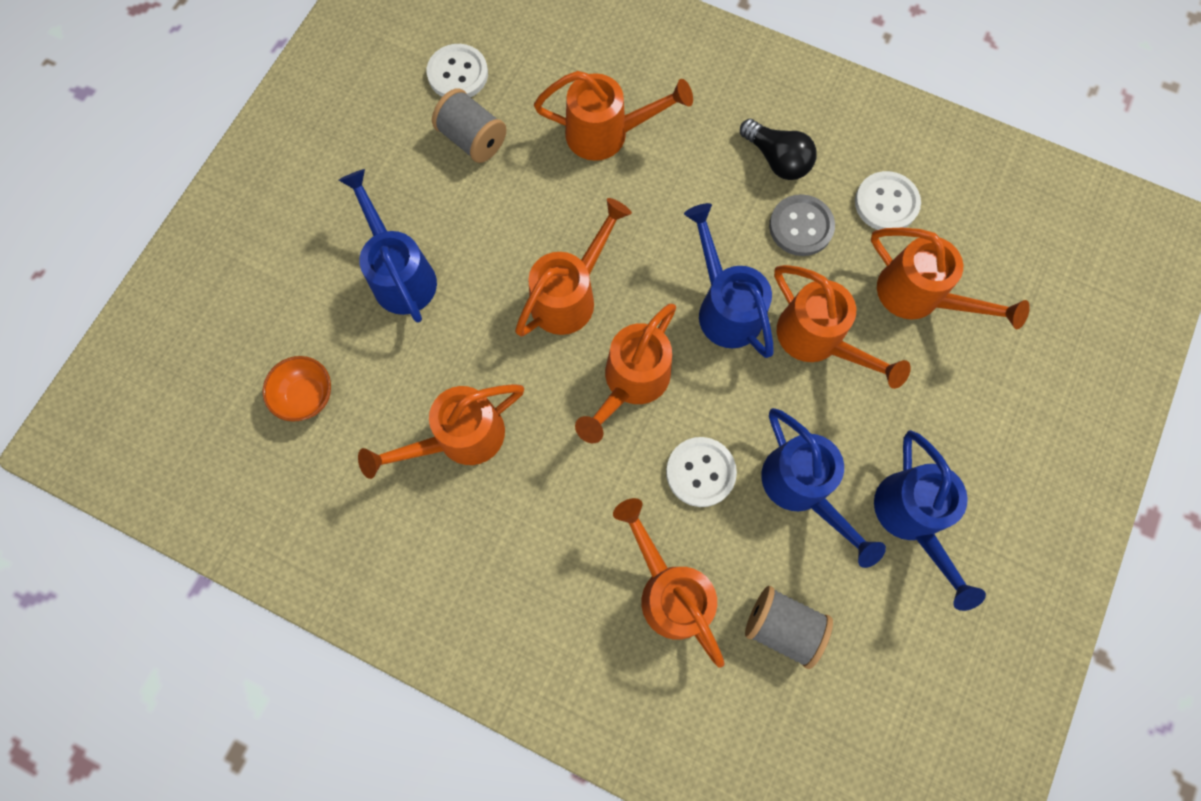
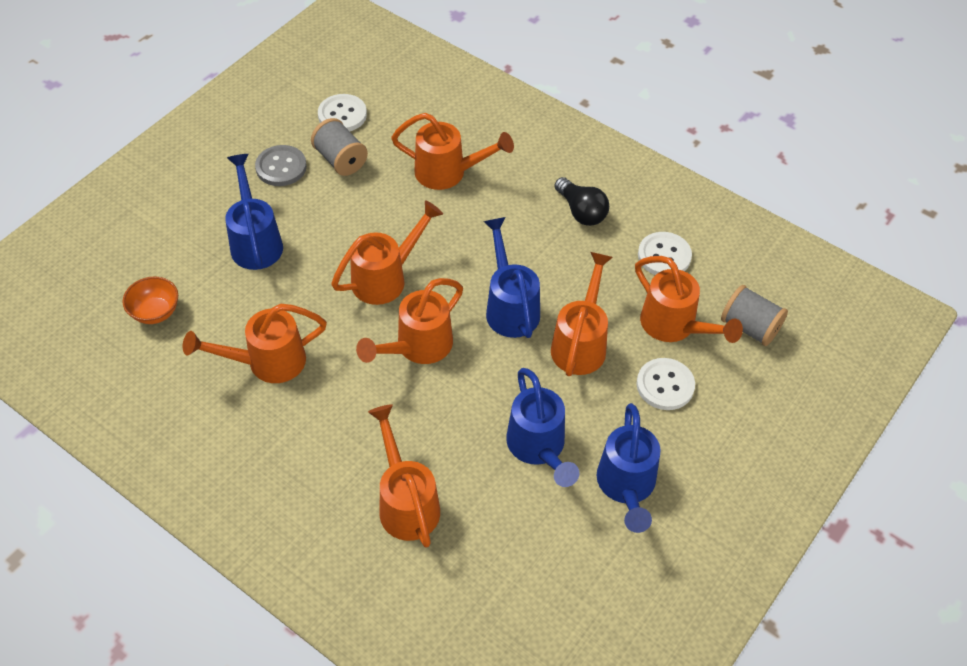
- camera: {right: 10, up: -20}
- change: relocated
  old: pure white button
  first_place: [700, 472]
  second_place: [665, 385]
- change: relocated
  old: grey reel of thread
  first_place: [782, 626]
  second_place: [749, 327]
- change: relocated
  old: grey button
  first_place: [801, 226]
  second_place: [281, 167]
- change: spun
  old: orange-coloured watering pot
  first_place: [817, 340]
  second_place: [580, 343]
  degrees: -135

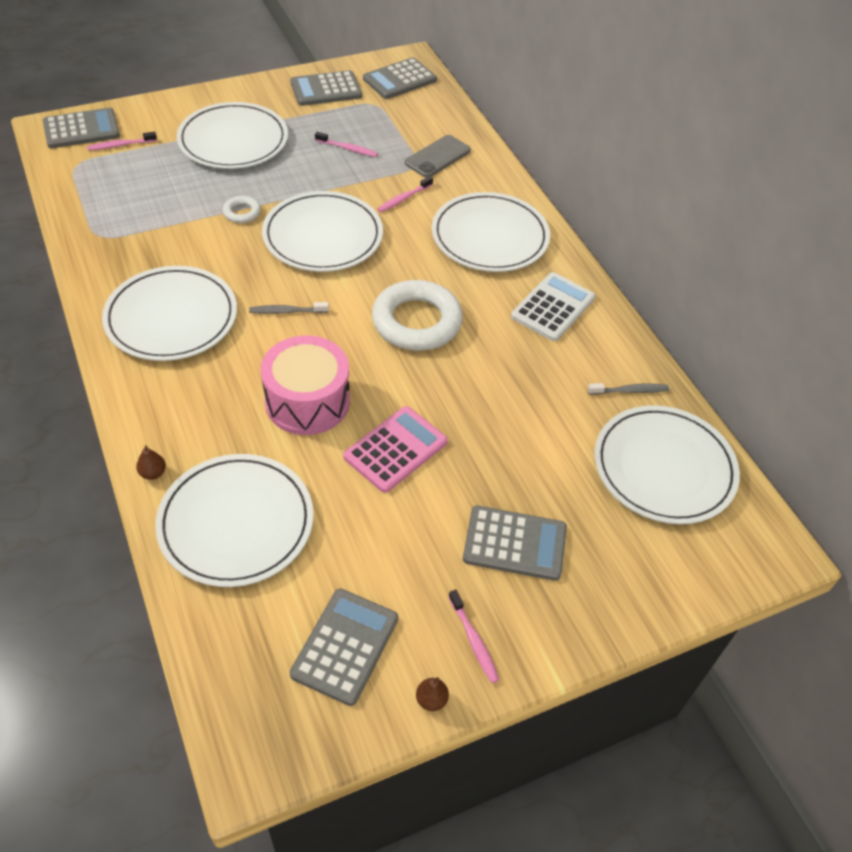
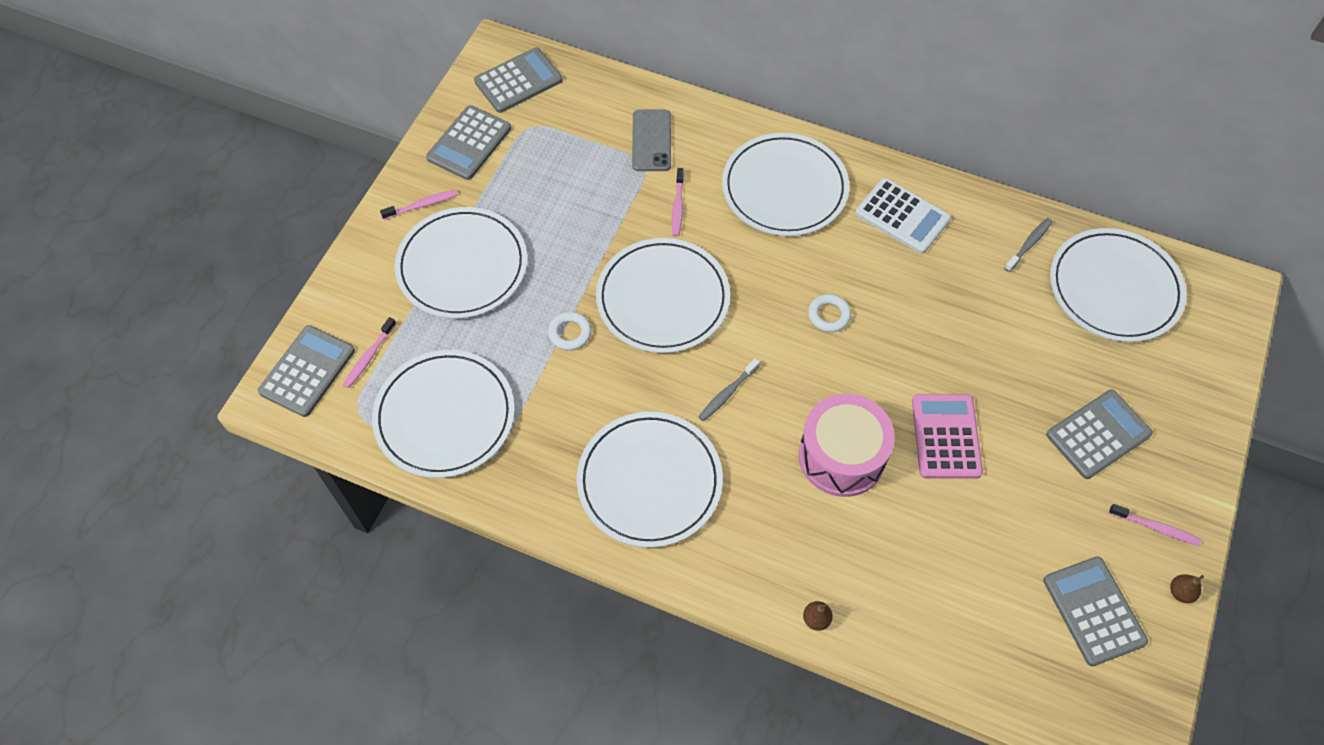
- camera: {right: -40, up: 10}
- change: relocated
  old: pure white flat dish
  first_place: [236, 522]
  second_place: [445, 416]
- change: relocated
  old: pink toothbrush
  first_place: [347, 148]
  second_place: [422, 205]
- change: spun
  old: grey pocket calculator
  first_place: [400, 80]
  second_place: [518, 81]
  degrees: -135
- change: size
  old: pure white ring
  first_place: [416, 322]
  second_place: [828, 315]
  factor: 0.45
- change: spun
  old: pure white pocket calculator
  first_place: [553, 307]
  second_place: [902, 216]
  degrees: 135

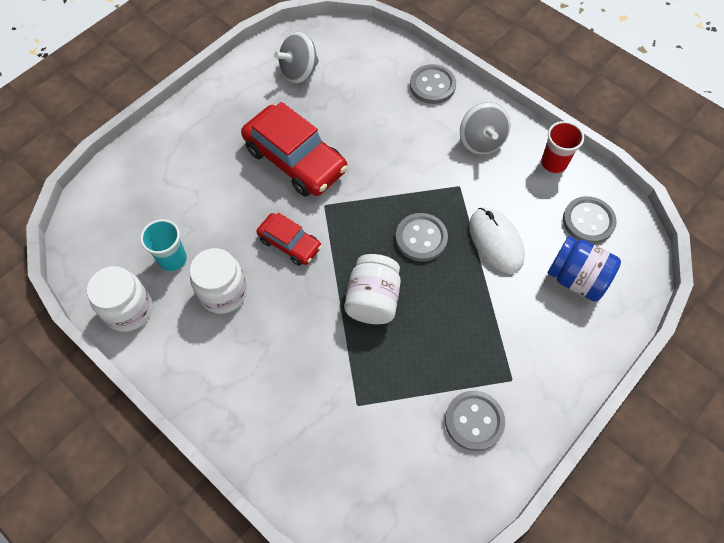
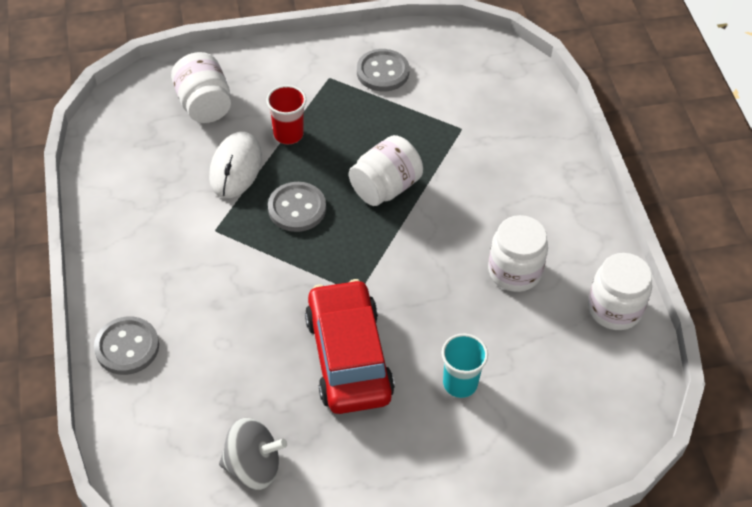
- camera: {right: -145, up: -10}
- change: relocated
  old: aqua cup
  first_place: [172, 259]
  second_place: [460, 383]
- change: missing
  old: scarlet toy car
  first_place: [289, 243]
- change: missing
  old: grey spinning top
  first_place: [481, 141]
- change: relocated
  old: scarlet cup
  first_place: [554, 163]
  second_place: [288, 134]
- change: colour
  old: royal blue jam jar
  new: pure white jam jar
  first_place: [576, 279]
  second_place: [204, 105]
- change: missing
  old: grey button
  first_place: [588, 221]

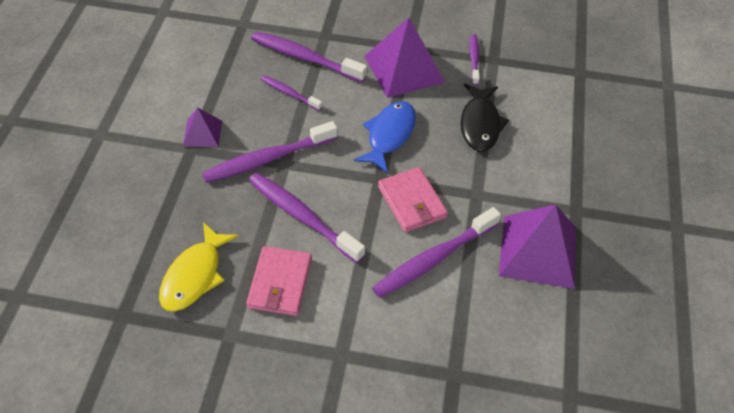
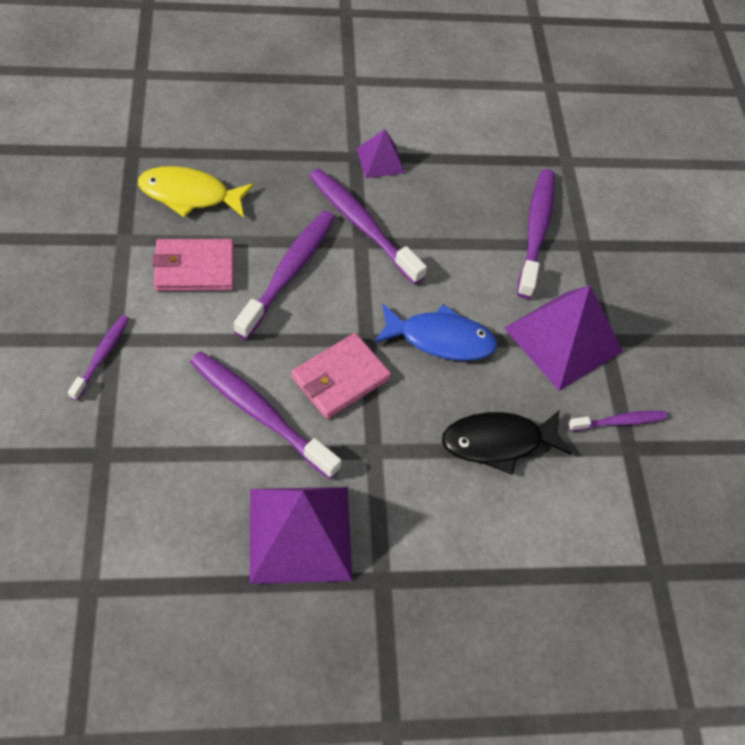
- camera: {right: 70, up: 5}
- change: relocated
  old: purple toothbrush
  first_place: [289, 93]
  second_place: [102, 356]

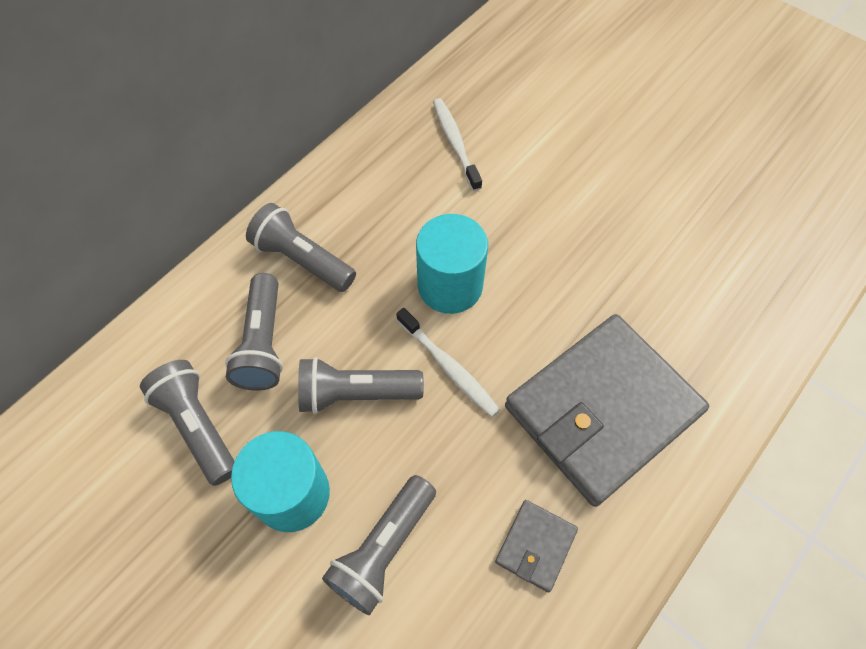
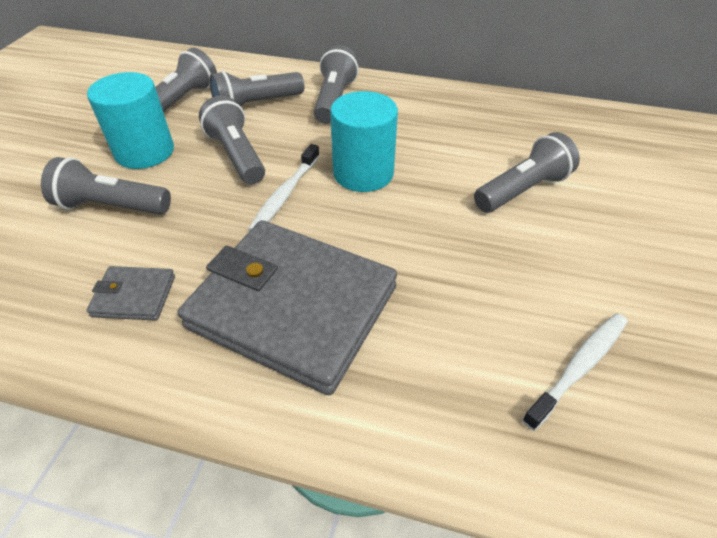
- camera: {right: 65, up: -15}
- change: relocated
  old: pure white toothbrush
  first_place: [455, 143]
  second_place: [578, 367]
- change: appeared
  new: grey pocket torch
  second_place: [522, 190]

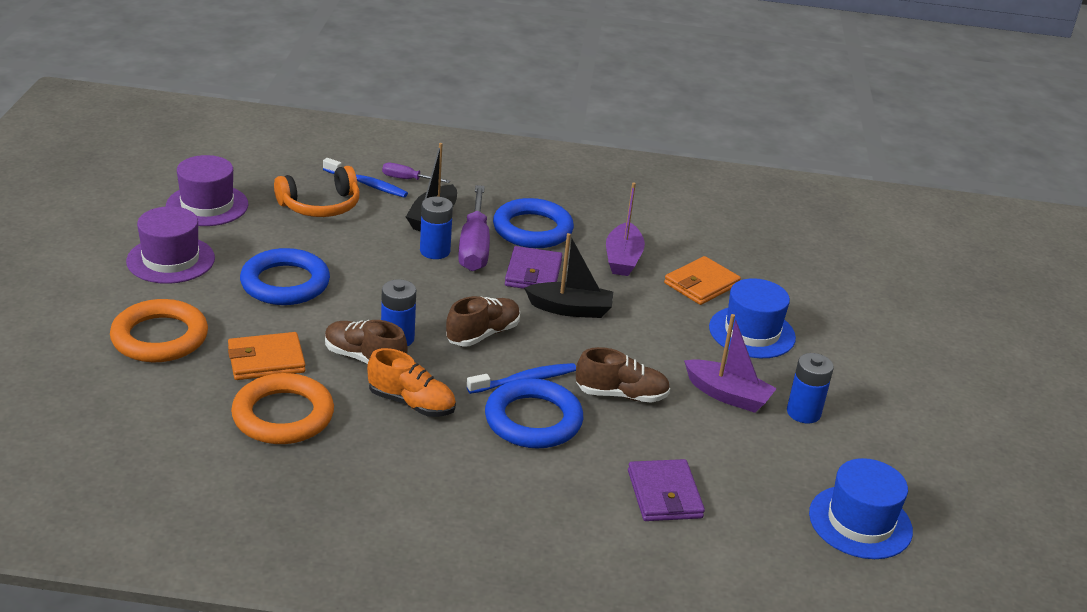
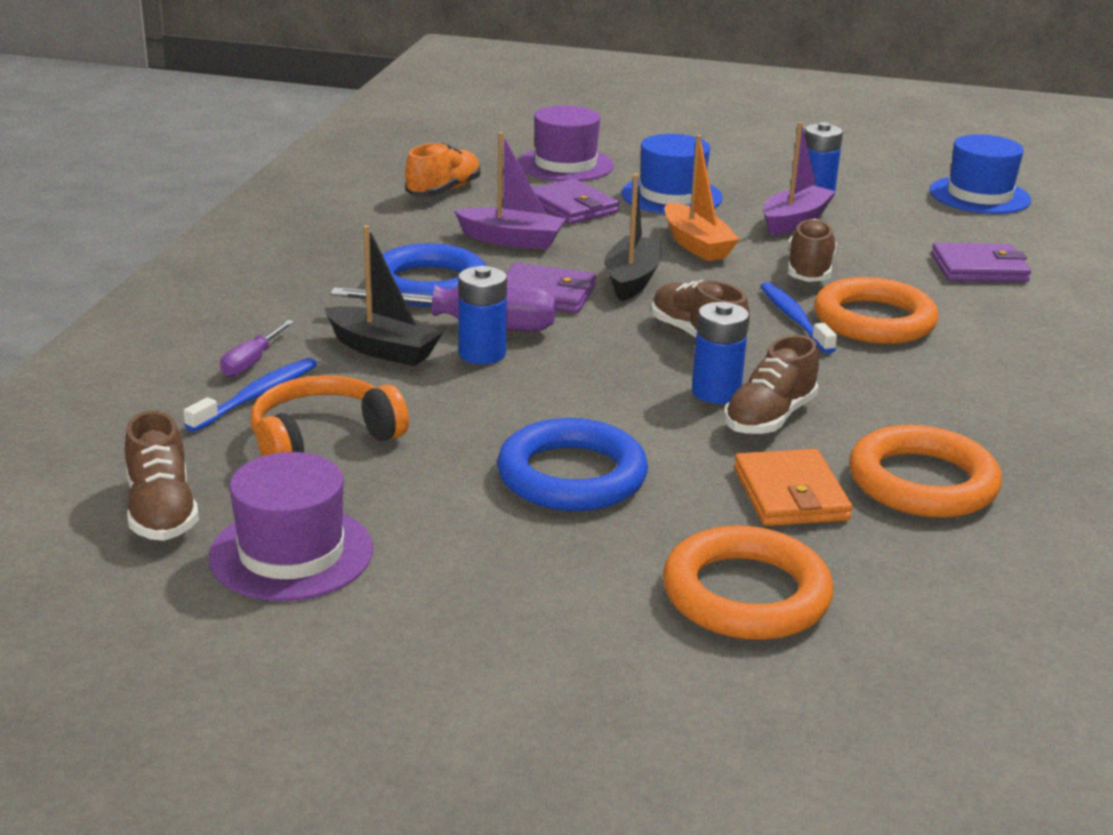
- camera: {right: -80, up: -5}
- change: relocated
  old: purple hat
  first_place: [171, 260]
  second_place: [565, 165]
- change: spun
  old: orange-coloured over-ear headphones
  first_place: [321, 206]
  second_place: [322, 439]
  degrees: -105
- change: relocated
  old: orange-coloured shoe
  first_place: [411, 403]
  second_place: [443, 191]
- change: colour
  old: royal blue ring
  new: orange-coloured ring
  first_place: [533, 420]
  second_place: [874, 320]
- change: colour
  old: orange-coloured wallet
  new: purple wallet
  first_place: [701, 284]
  second_place: [572, 207]
- change: appeared
  new: russet shoe
  second_place: [162, 511]
- change: appeared
  new: orange-coloured boat
  second_place: [696, 245]

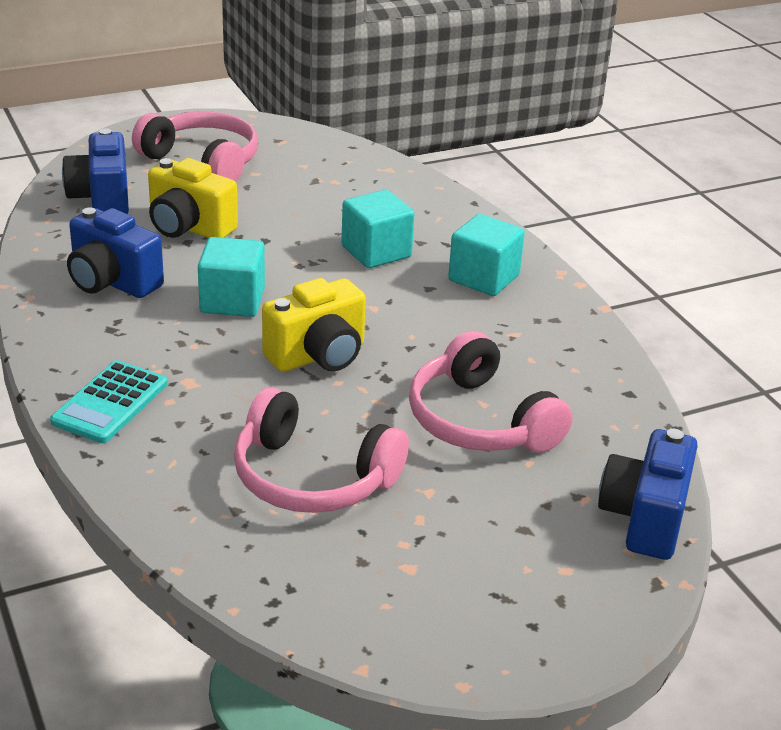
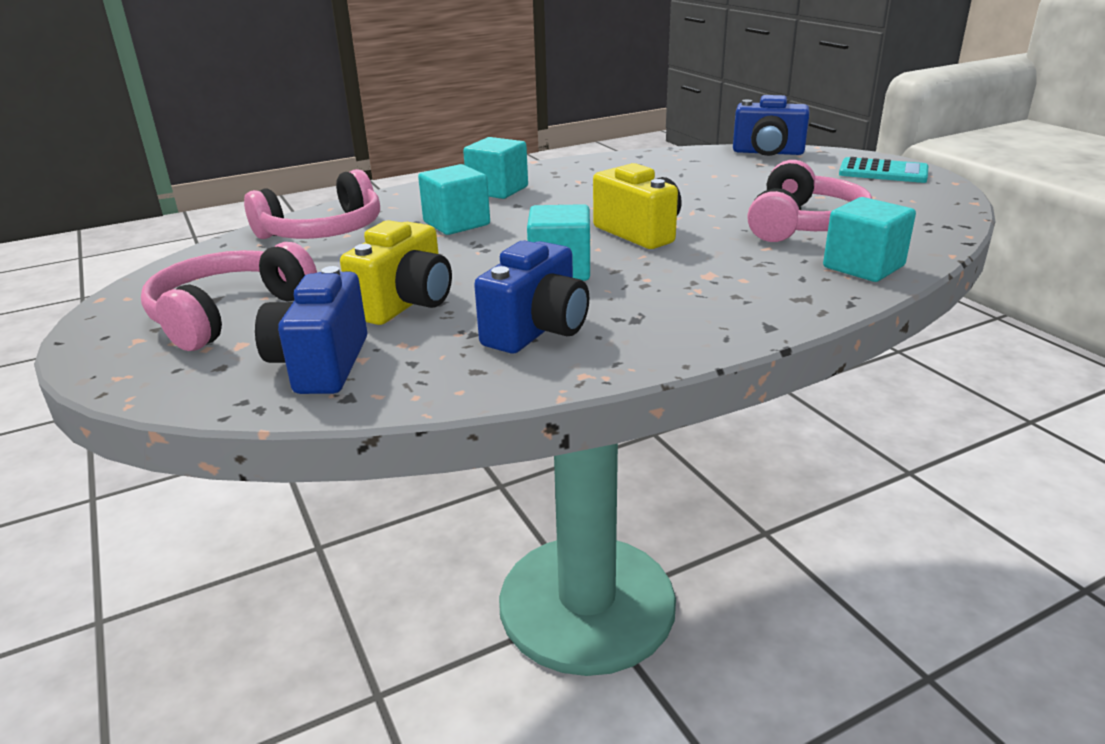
- camera: {right: -90, up: -5}
- change: relocated
  old: aqua pocket calculator
  first_place: [110, 403]
  second_place: [883, 172]
- change: spun
  old: royal blue camera
  first_place: [101, 199]
  second_place: [320, 365]
  degrees: 105
- change: relocated
  old: pink over-ear headphones
  first_place: [480, 421]
  second_place: [323, 231]
- change: appeared
  new: aqua cube
  second_place: [863, 267]

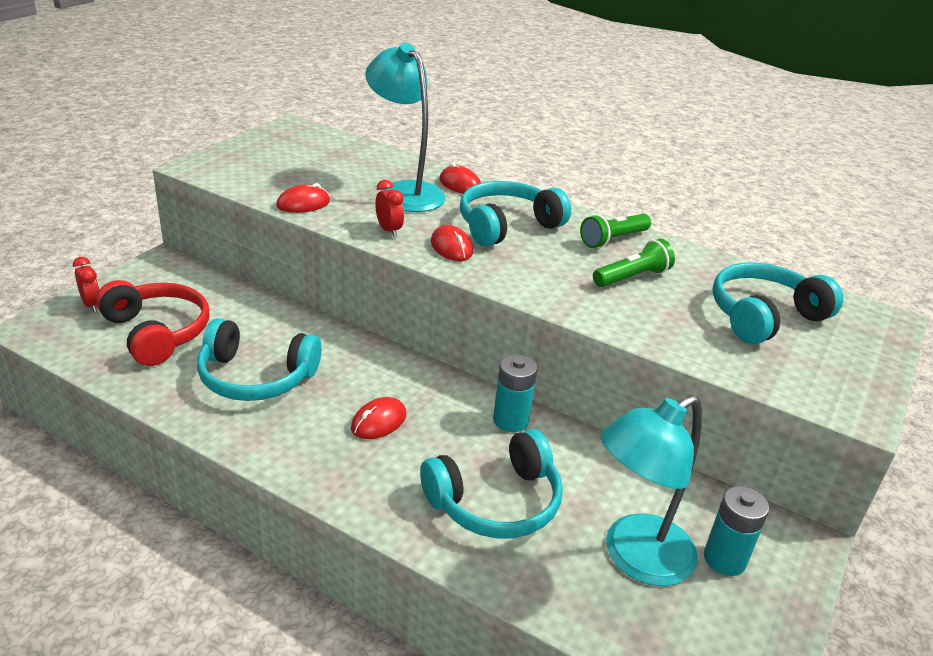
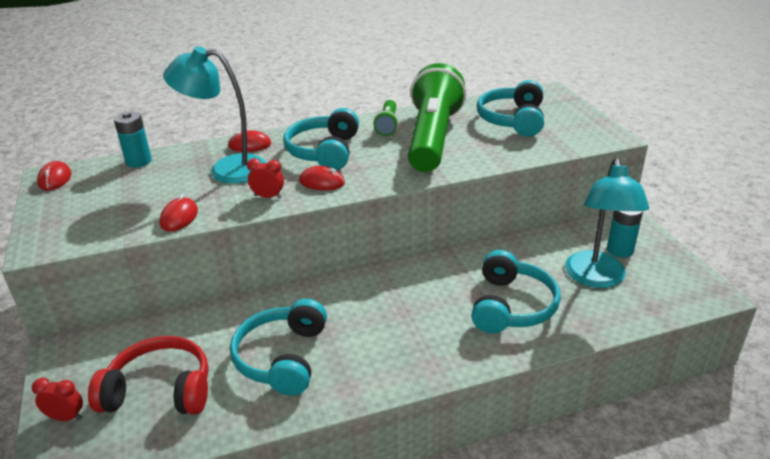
- camera: {right: -45, up: 0}
- change: spun
  old: aqua over-ear headphones
  first_place: [255, 377]
  second_place: [282, 357]
  degrees: 135
- change: relocated
  old: scarlet PC mouse
  first_place: [378, 421]
  second_place: [55, 179]
- change: relocated
  old: aqua power cell
  first_place: [510, 420]
  second_place: [138, 161]
- change: size
  old: green pocket torch
  first_place: [632, 277]
  second_place: [433, 138]
  factor: 2.27

